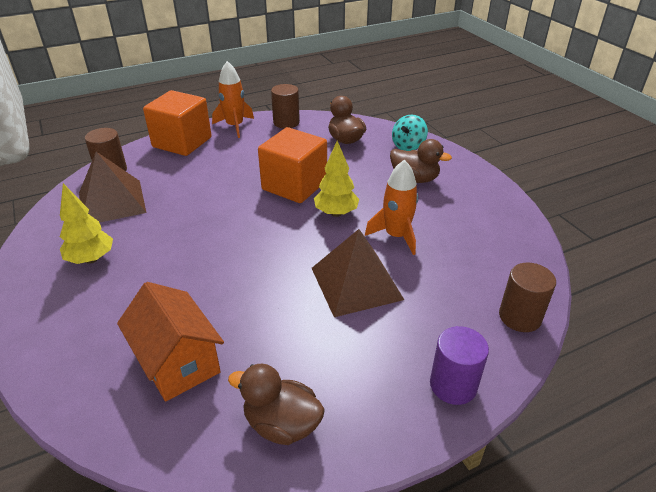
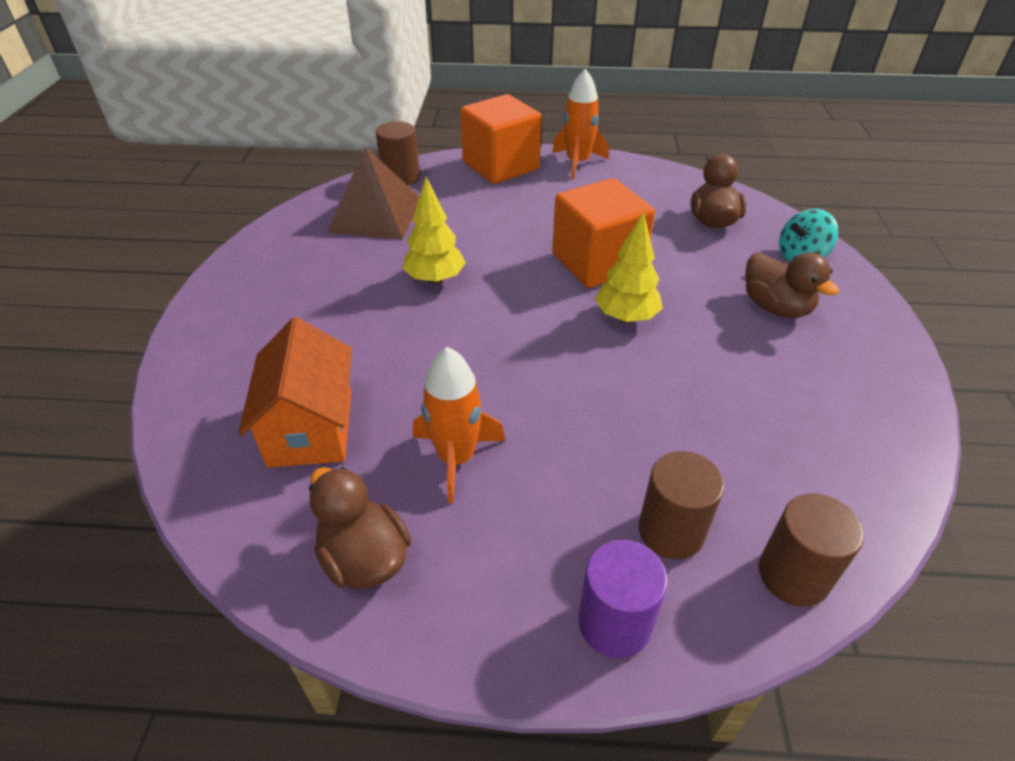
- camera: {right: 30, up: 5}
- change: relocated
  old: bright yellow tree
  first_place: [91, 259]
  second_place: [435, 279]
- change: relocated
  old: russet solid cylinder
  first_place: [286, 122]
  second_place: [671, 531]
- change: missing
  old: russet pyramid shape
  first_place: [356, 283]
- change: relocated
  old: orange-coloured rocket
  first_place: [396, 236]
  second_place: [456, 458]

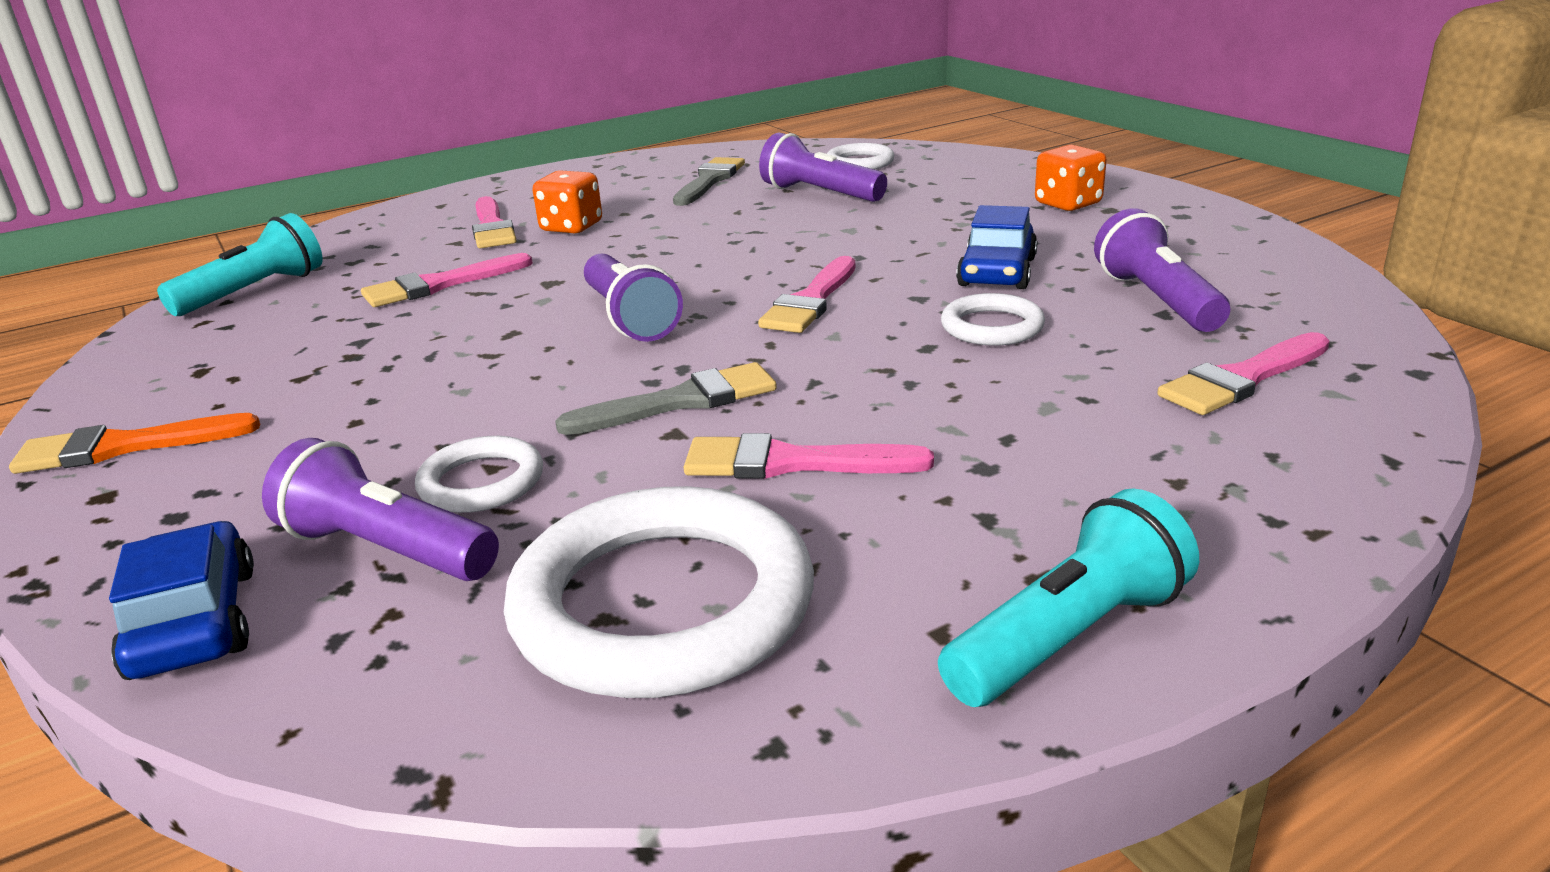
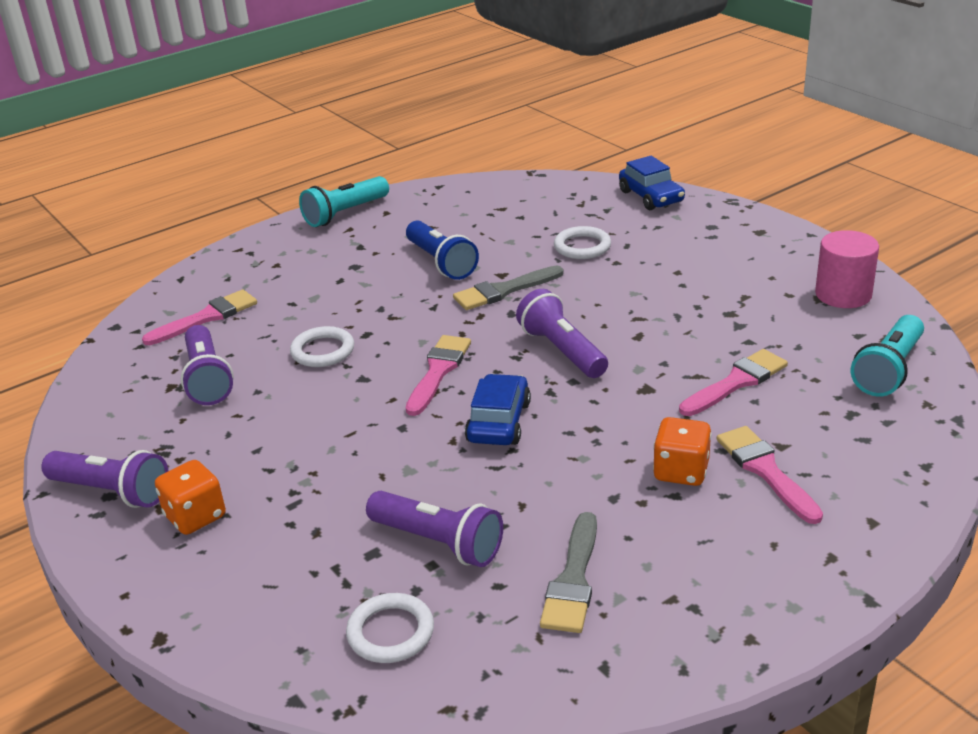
- camera: {right: 175, up: 5}
- change: missing
  old: orange-coloured paintbrush
  first_place: [125, 447]
- change: relocated
  old: purple pocket torch
  first_place: [386, 549]
  second_place: [112, 492]
- change: missing
  old: pure white ring
  first_place: [663, 604]
- change: exchanged
  old: pink paintbrush
  new: royal blue pocket torch
  first_place: [791, 463]
  second_place: [441, 263]
- change: relocated
  old: royal blue toy car
  first_place: [997, 272]
  second_place: [499, 422]
- change: appeared
  new: pink solid cylinder
  second_place: [843, 294]

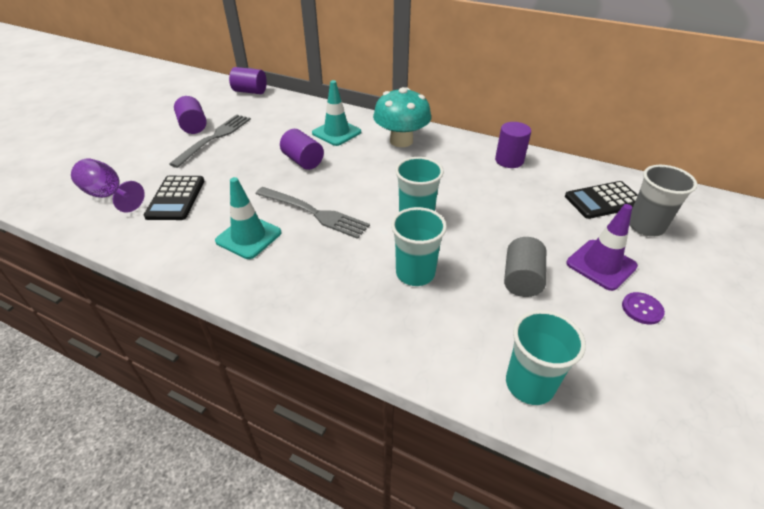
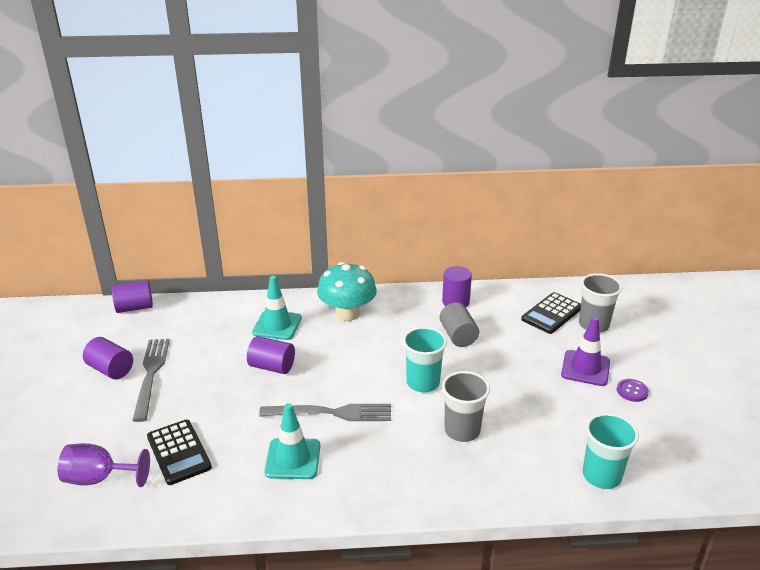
- camera: {right: -30, up: -10}
- change: colour
  old: aqua cup
  new: grey cup
  first_place: [415, 273]
  second_place: [462, 430]
- change: relocated
  old: grey solid cylinder
  first_place: [521, 279]
  second_place: [458, 336]

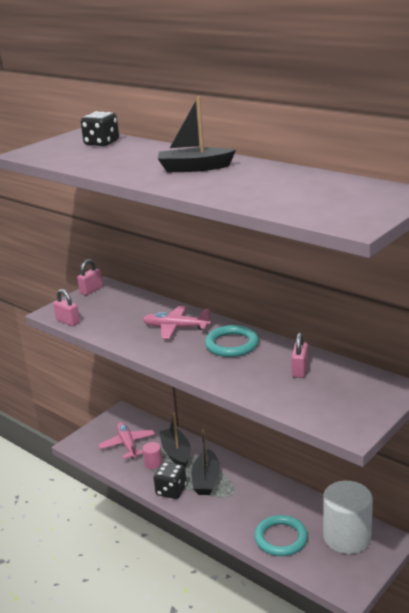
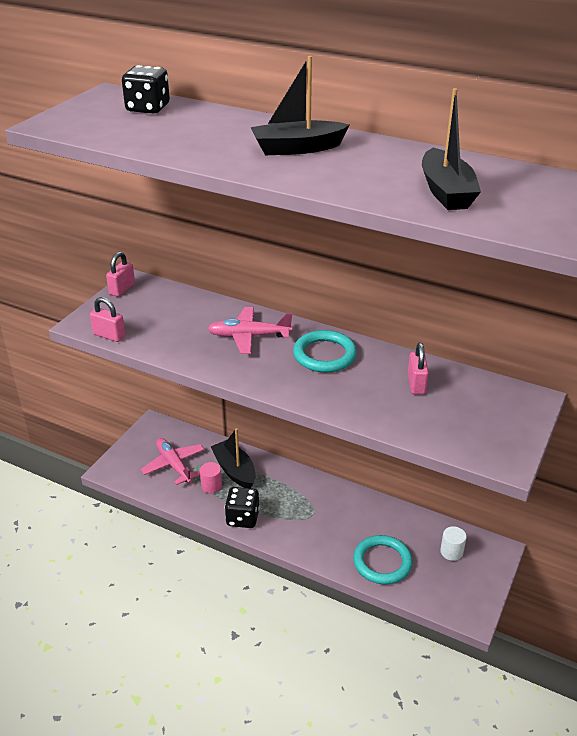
- camera: {right: -15, up: 10}
- change: relocated
  old: black boat
  first_place: [206, 480]
  second_place: [446, 192]
- change: size
  old: pure white solid cylinder
  first_place: [347, 537]
  second_place: [451, 552]
  factor: 0.44

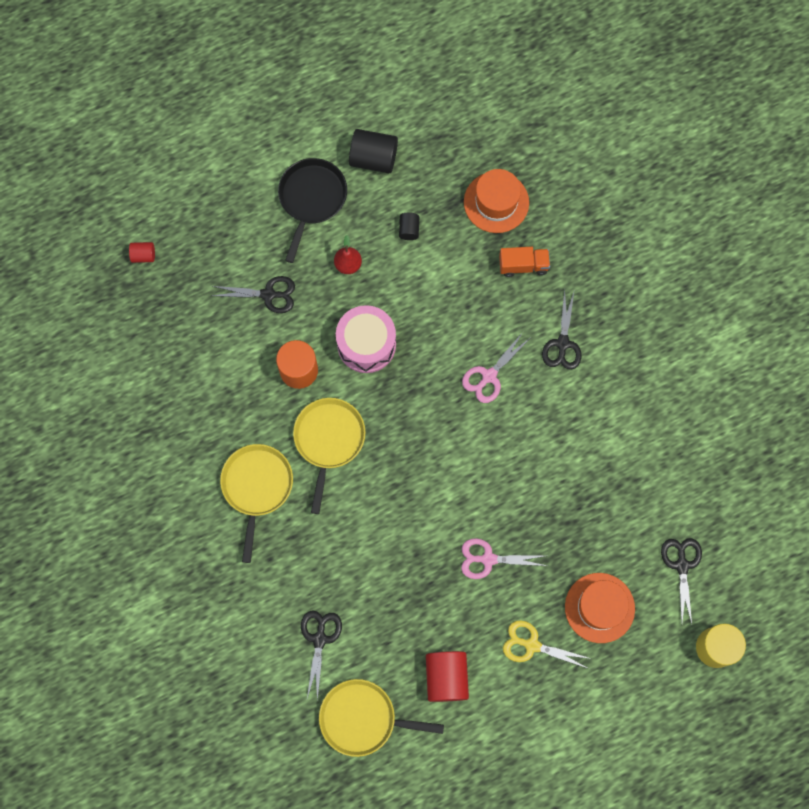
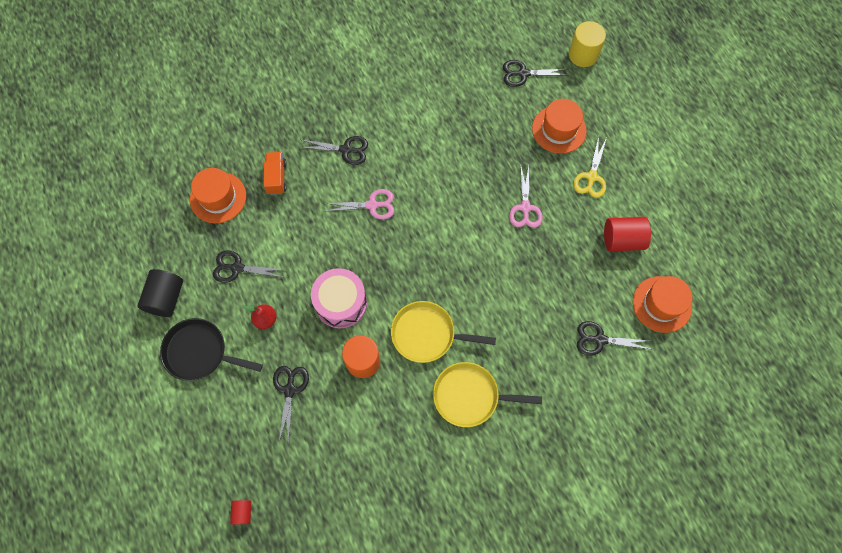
- camera: {right: -90, up: -5}
- change: exchanged
  old: bright yellow skillet
  new: orange-coloured hat
  first_place: [362, 718]
  second_place: [662, 304]
- change: exchanged
  old: black solid cylinder
  new: black scissors
  first_place: [409, 229]
  second_place: [237, 268]
- change: spun
  old: pink scissors
  first_place: [489, 376]
  second_place: [372, 205]
  degrees: -45

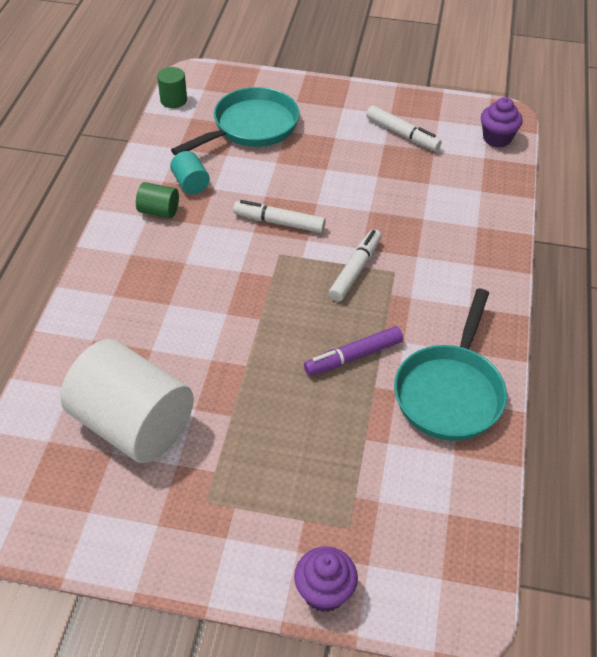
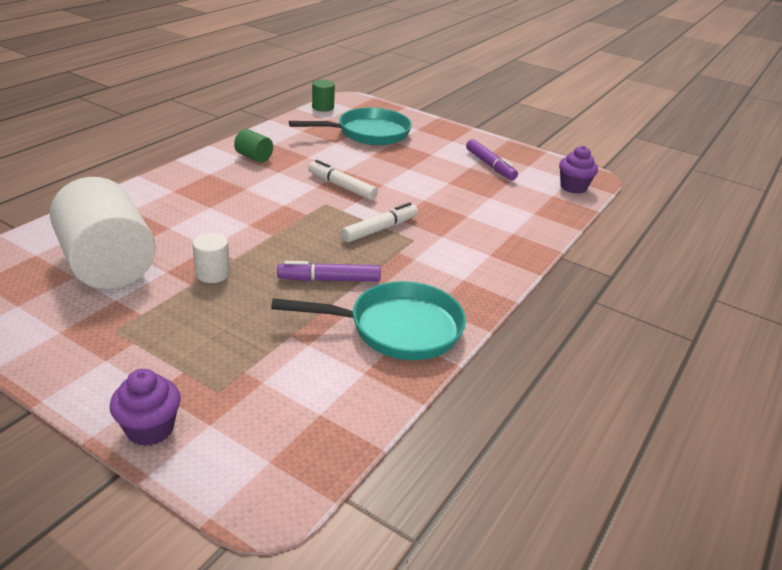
- camera: {right: 20, up: -15}
- change: missing
  old: aqua solid cylinder
  first_place: [191, 183]
- change: colour
  old: pure white felt pen
  new: purple felt pen
  first_place: [402, 134]
  second_place: [490, 165]
- change: spun
  old: aqua skillet
  first_place: [450, 391]
  second_place: [397, 328]
  degrees: -135
- change: appeared
  new: pure white solid cylinder
  second_place: [213, 273]

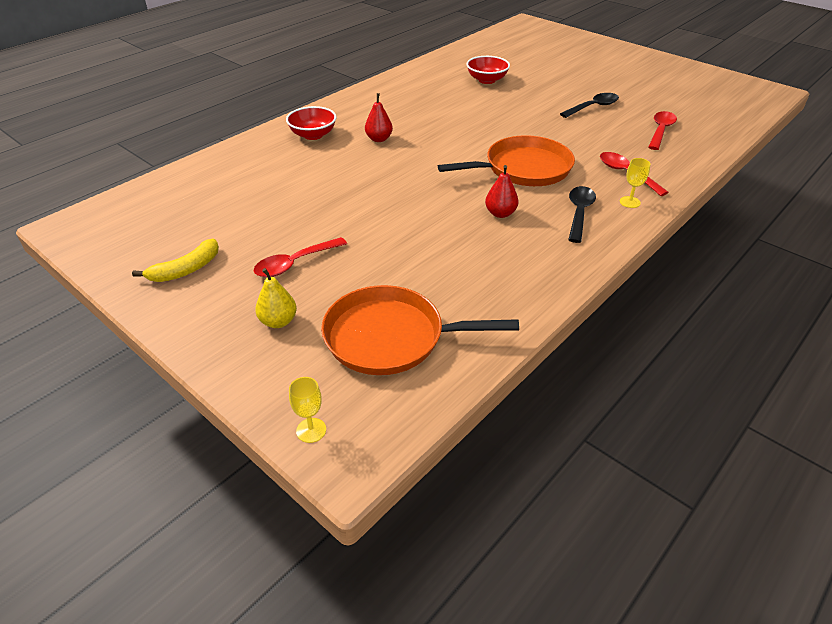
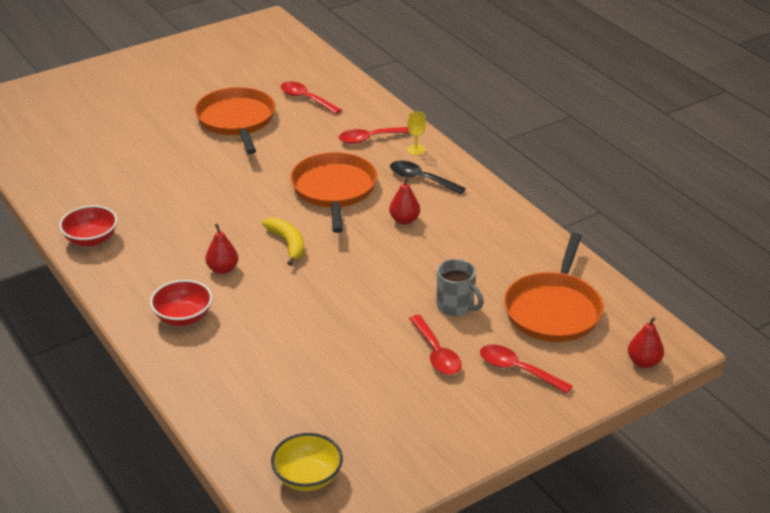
- camera: {right: -75, up: -5}
- change: relocated
  old: bright yellow banana fruit
  first_place: [186, 269]
  second_place: [288, 244]
- change: exchanged
  old: bright yellow pear fruit
  new: scarlet spoon
  first_place: [278, 321]
  second_place: [517, 370]
- change: exchanged
  old: bright yellow wine glass
  new: scarlet pear fruit
  first_place: [311, 430]
  second_place: [643, 362]
- change: relocated
  old: scarlet deep dish
  first_place: [487, 80]
  second_place: [91, 239]
- change: exchanged
  old: black spoon
  new: orange-coloured skillet
  first_place: [593, 107]
  second_place: [236, 120]
- change: appeared
  new: bright yellow deep dish
  second_place: [307, 477]
- change: appeared
  new: grey tea mug
  second_place: [456, 306]

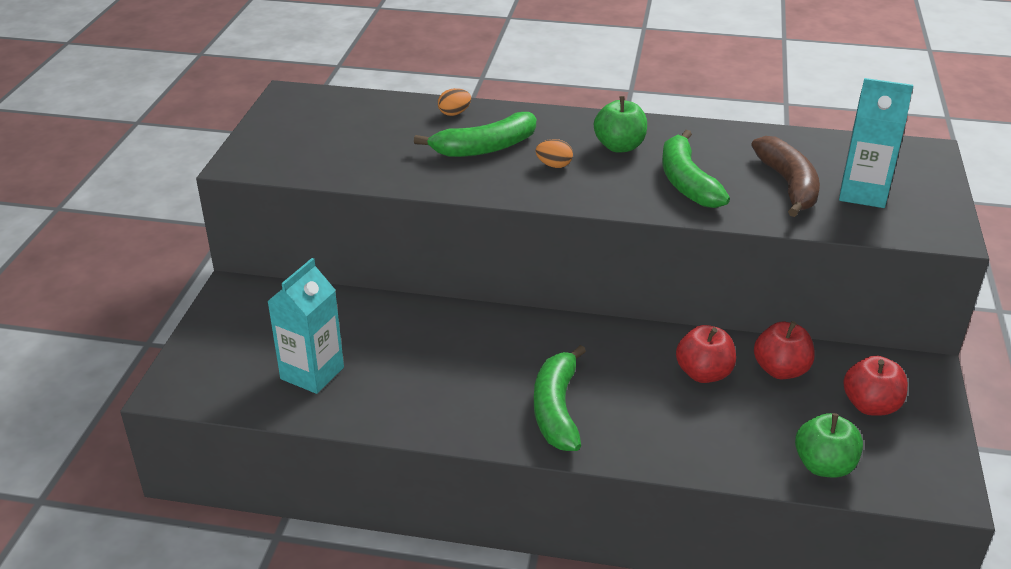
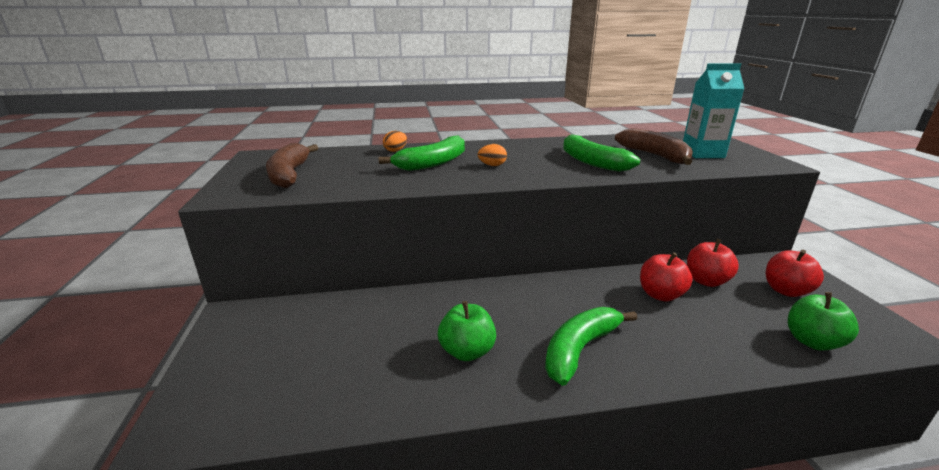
- camera: {right: -20, up: -10}
- change: missing
  old: aqua milk carton
  first_place: [312, 373]
- change: spun
  old: green banana fruit
  first_place: [557, 409]
  second_place: [579, 349]
  degrees: 60
- change: relocated
  old: green apple
  first_place: [619, 146]
  second_place: [467, 351]
- change: appeared
  new: russet banana fruit
  second_place: [289, 174]

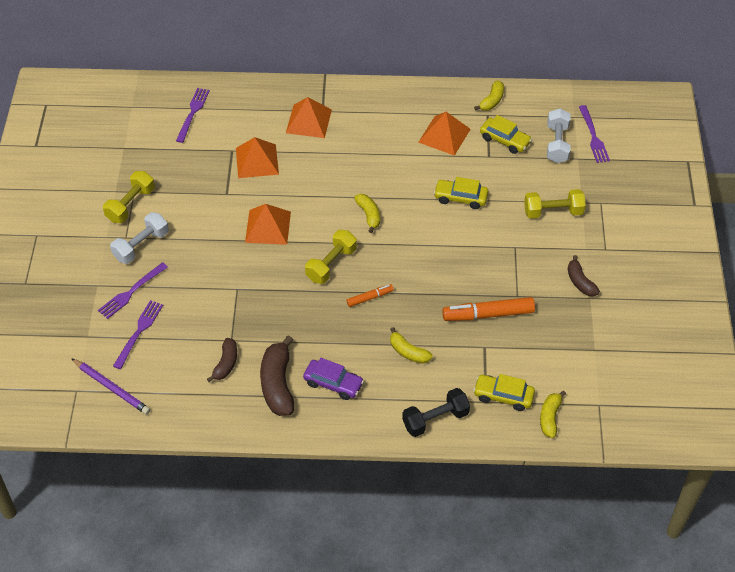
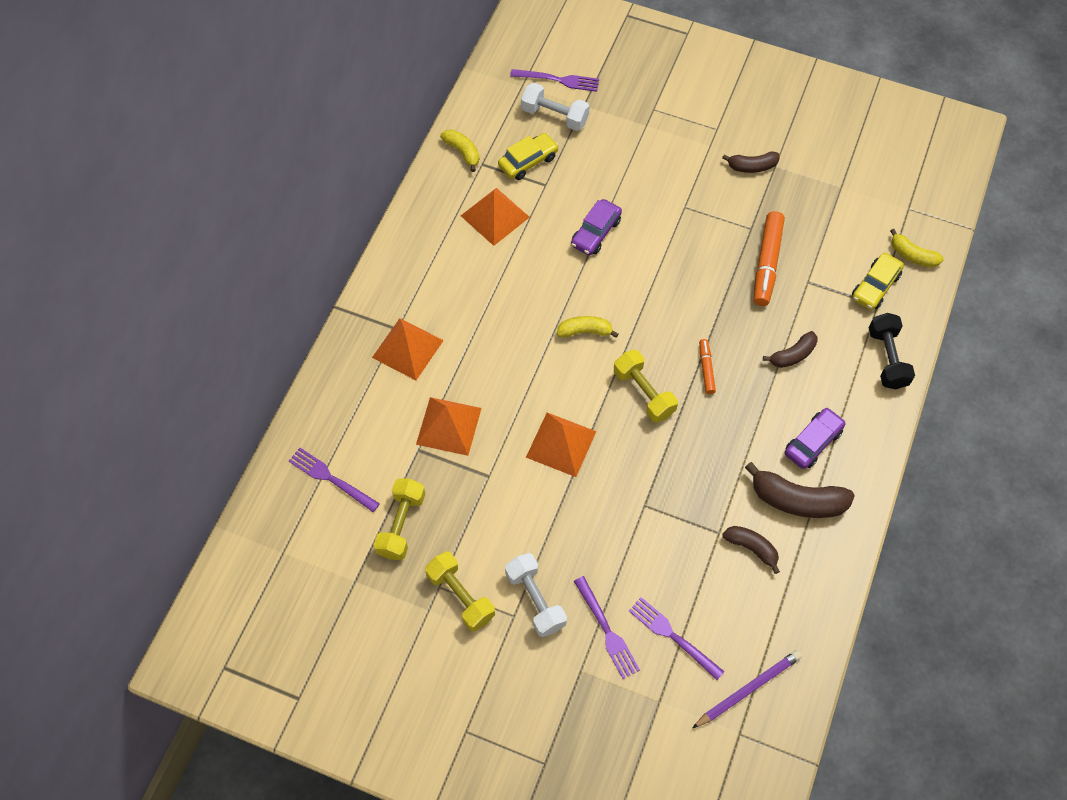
- camera: {right: -70, up: 10}
- change: colour
  old: bright yellow banana fruit
  new: russet banana fruit
  first_place: [408, 352]
  second_place: [792, 355]
- change: colour
  old: bright yellow toy car
  new: purple toy car
  first_place: [460, 198]
  second_place: [596, 233]
- change: relocated
  old: bright yellow dumbbell
  first_place: [553, 212]
  second_place: [401, 525]

